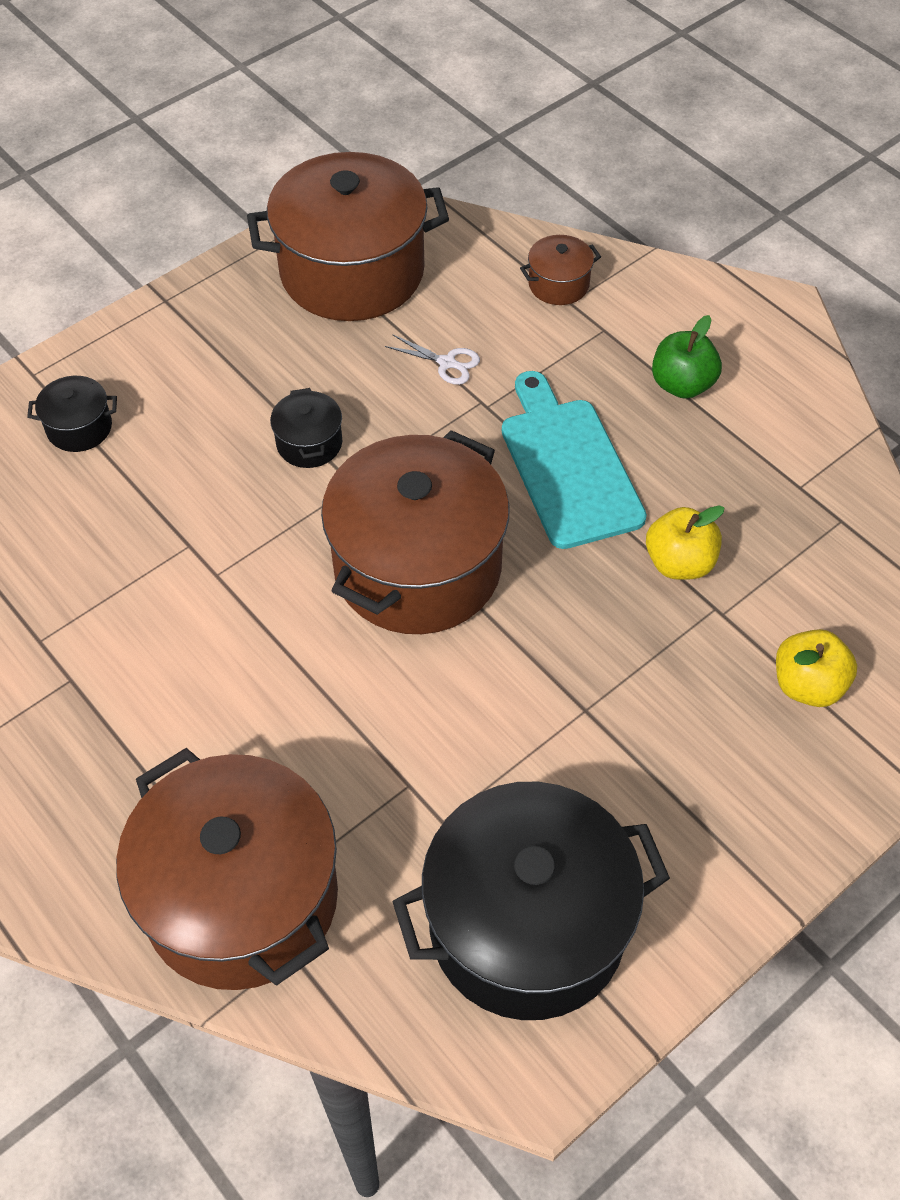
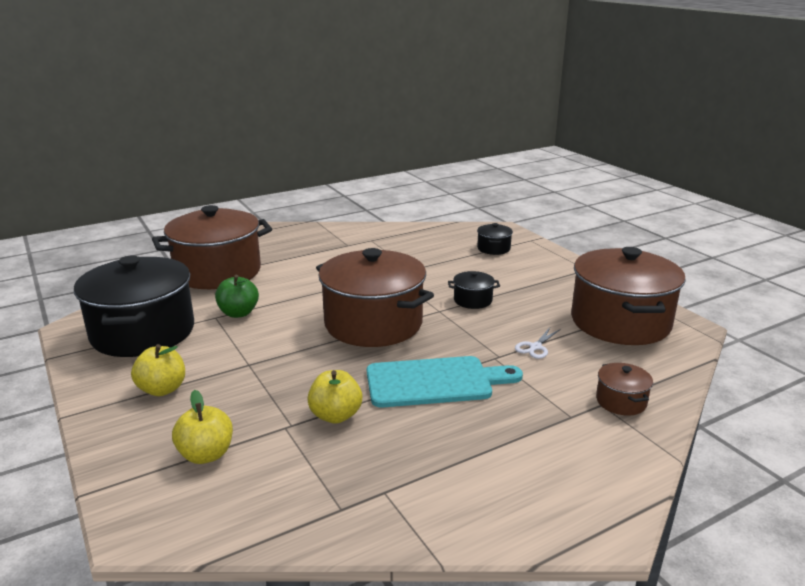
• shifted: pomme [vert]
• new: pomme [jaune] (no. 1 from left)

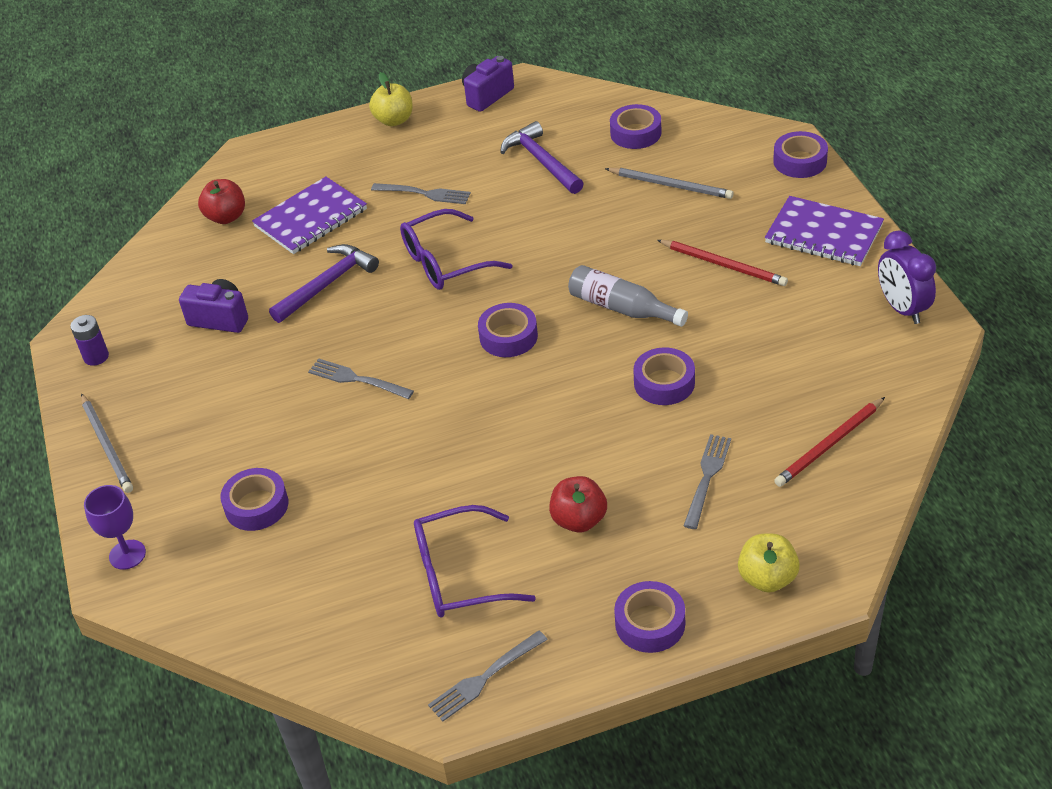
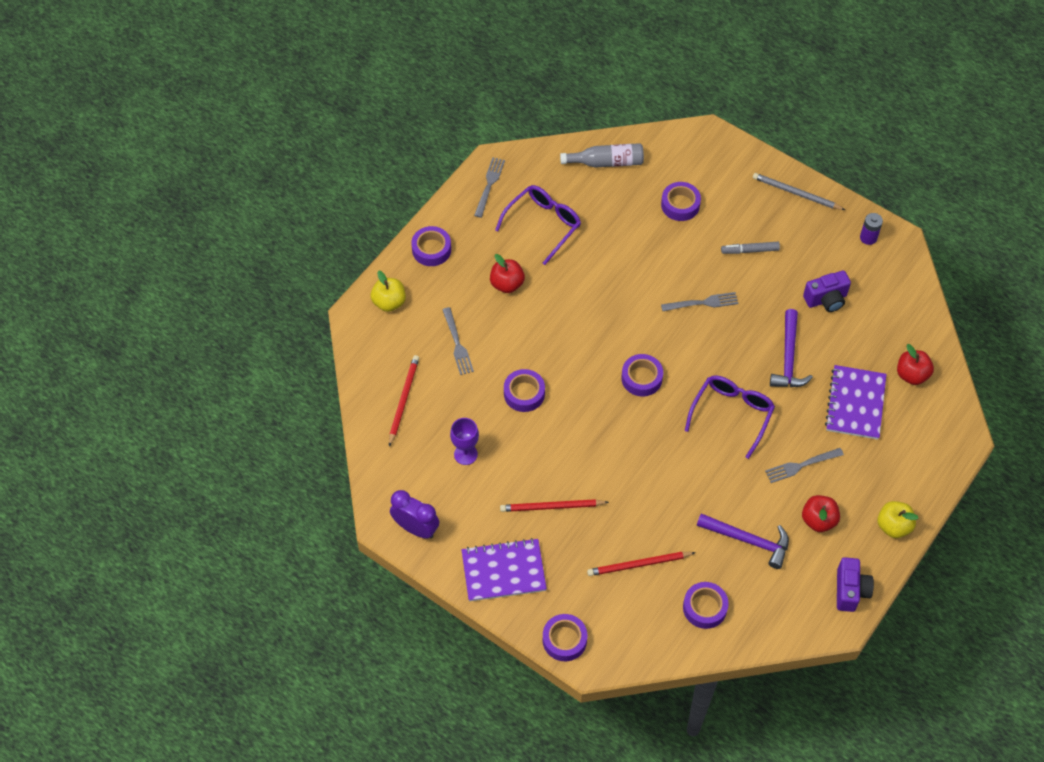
• shifted: verre à pied [violet]
• shifted: bouteille [gris]
• repainted: crayon [gris] (no. 2 from left) to crayon [rouge] (no. 3 from left)
• new: feutre [gris]
• new: pomme [rouge] (no. 2 from left)

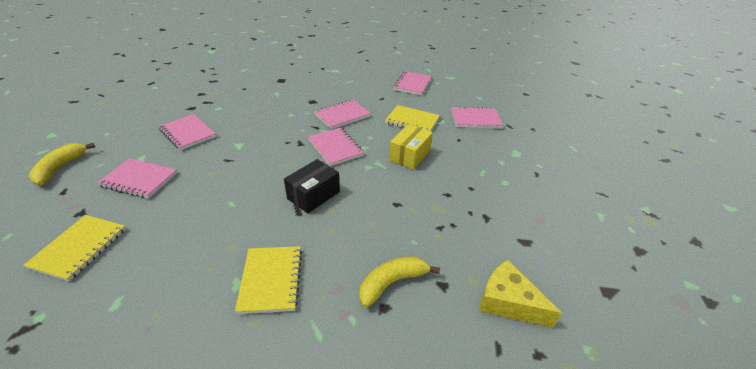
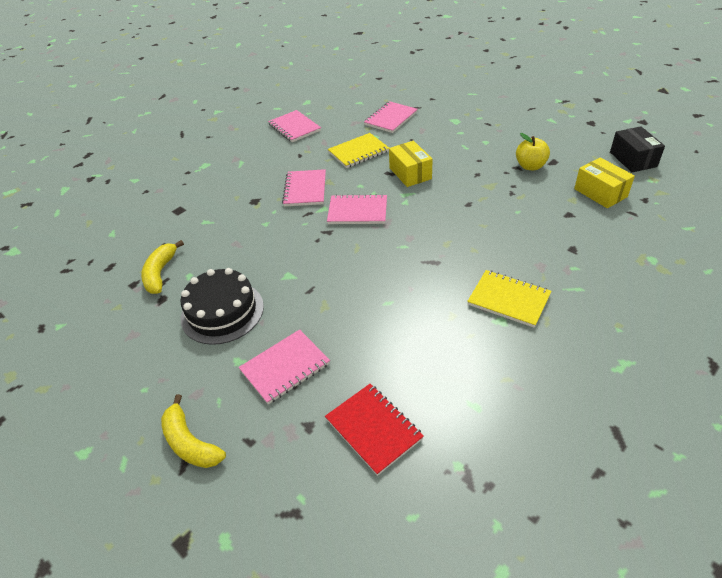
• repainted: carnet [jaune] (no. 1 from left) to carnet [rouge]
• swapped: carnet [rose] (no. 2 from left) to gâteau [noir]
• shifted: boîte [noir]
• shifted: banane [jaune] (no. 2 from left in the first image) to banane [jaune] (no. 1 from left)
• swapped: fromage [jaune] to boîte [jaune] (no. 2 from left)
• new: pomme [jaune]

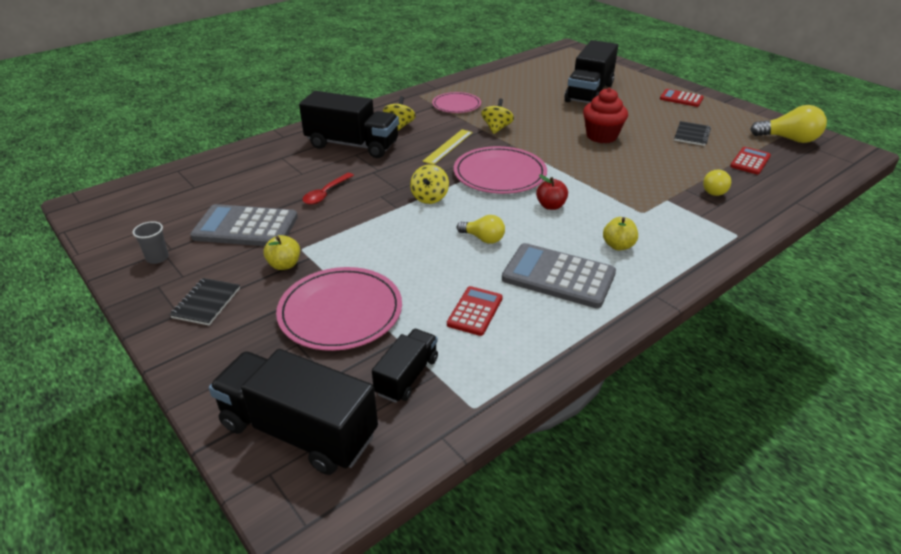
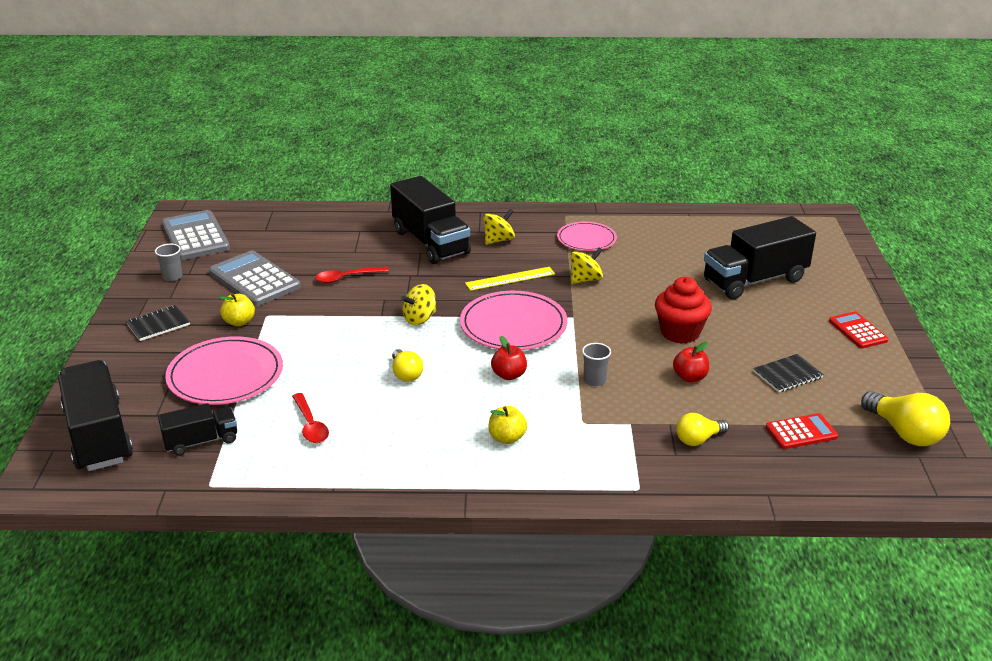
• swapped: calculatrice [rouge] (no. 1 from left) to cuillère [rouge] (no. 1 from left)
• shifted: calculatrice [gris] (no. 2 from left in the first image) to calculatrice [gris] (no. 1 from left)
• new: gobelet [gris] (no. 2 from left)
• new: pomme [rouge] (no. 2 from left)

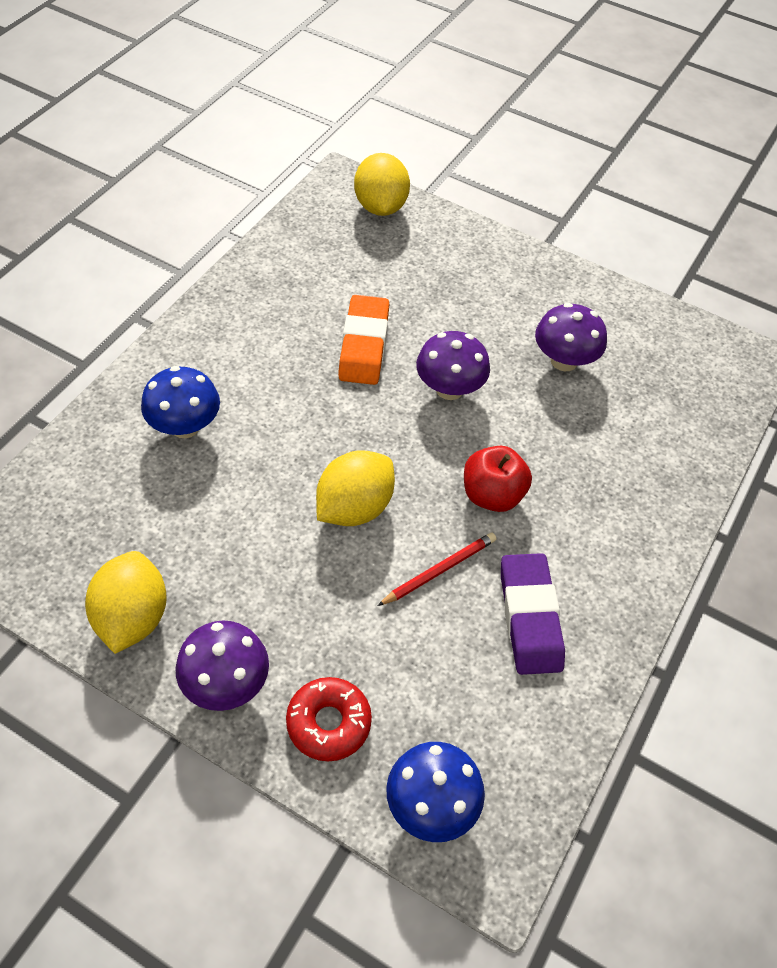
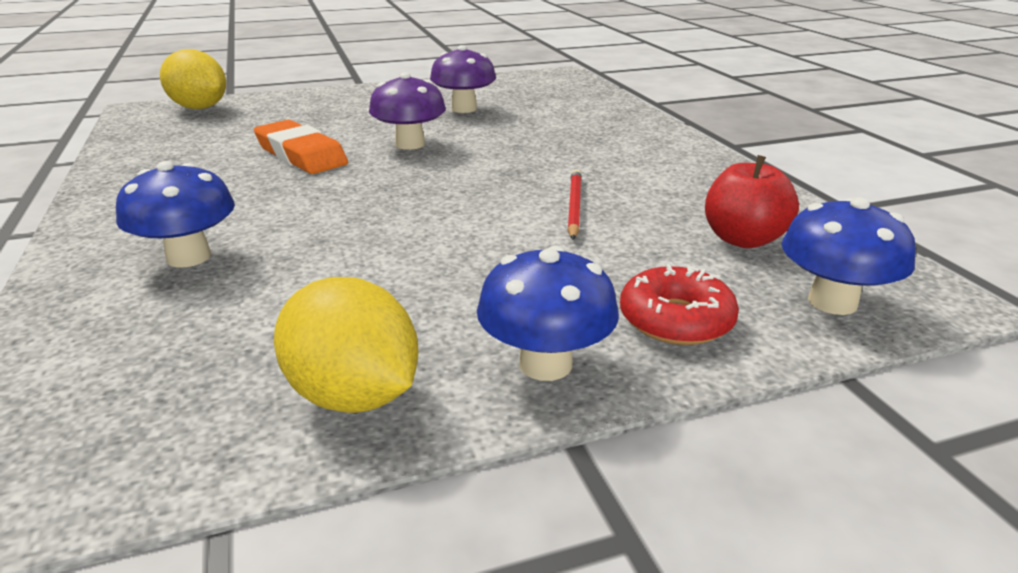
• repainted: champignon [violet] (no. 1 from left) to champignon [bleu] (no. 2 from left)
• gone: citron [jaune] (no. 2 from left)
• shifted: pomme [rouge]
• gone: gomme [violet]

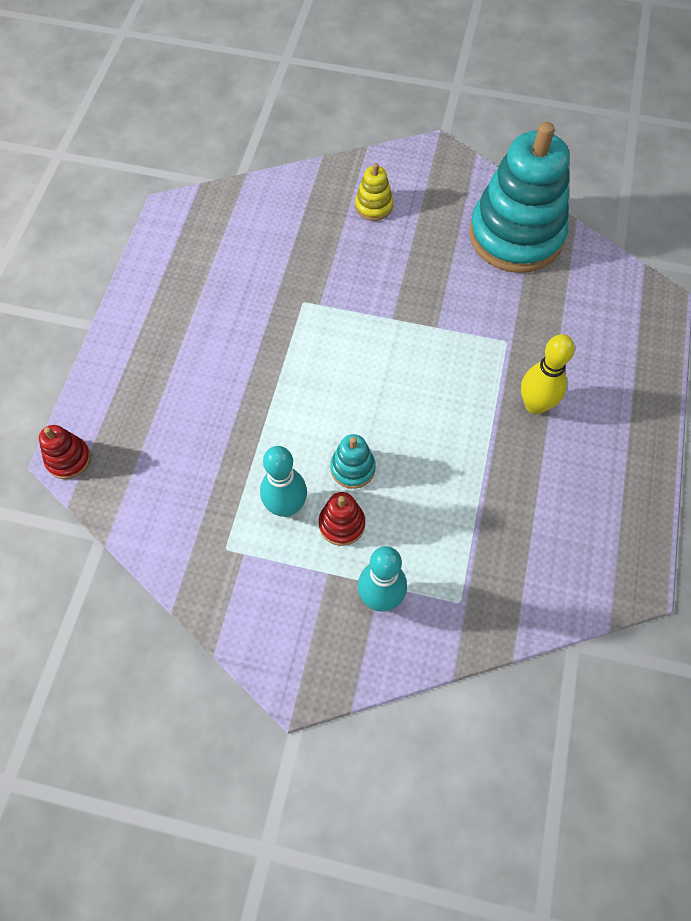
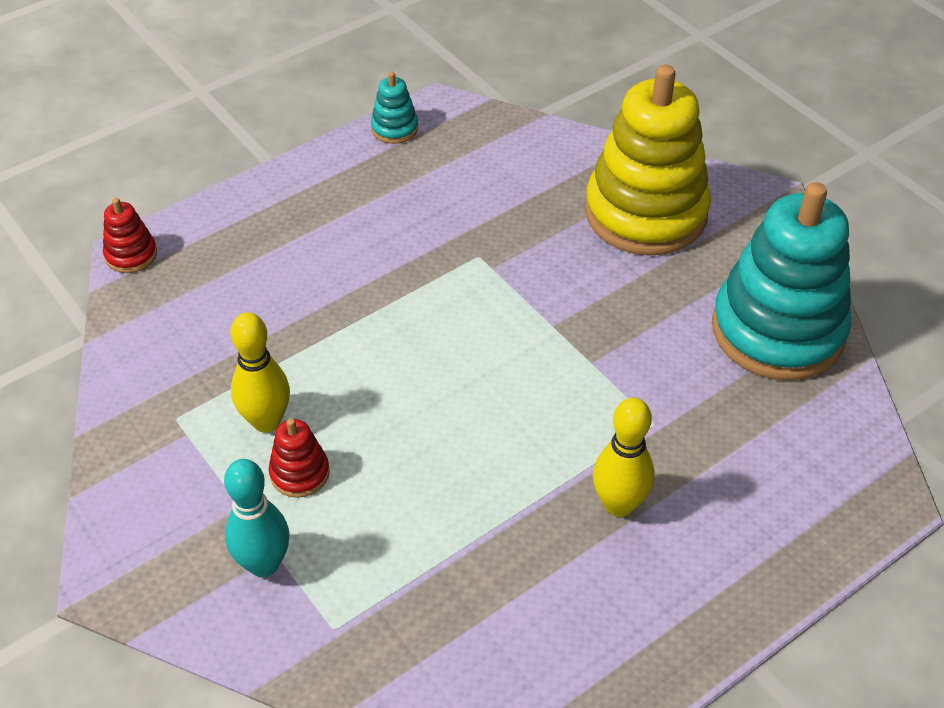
• repainted: quille [turquoise] (no. 1 from left) to quille [jaune] (no. 1 from left)
• shifted: jouet à empiler [turquoise] (no. 1 from left)
• scaled: jouet à empiler [jaune] x2.43

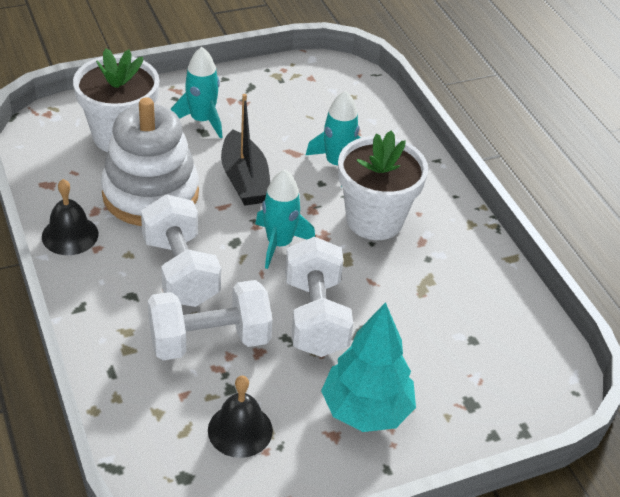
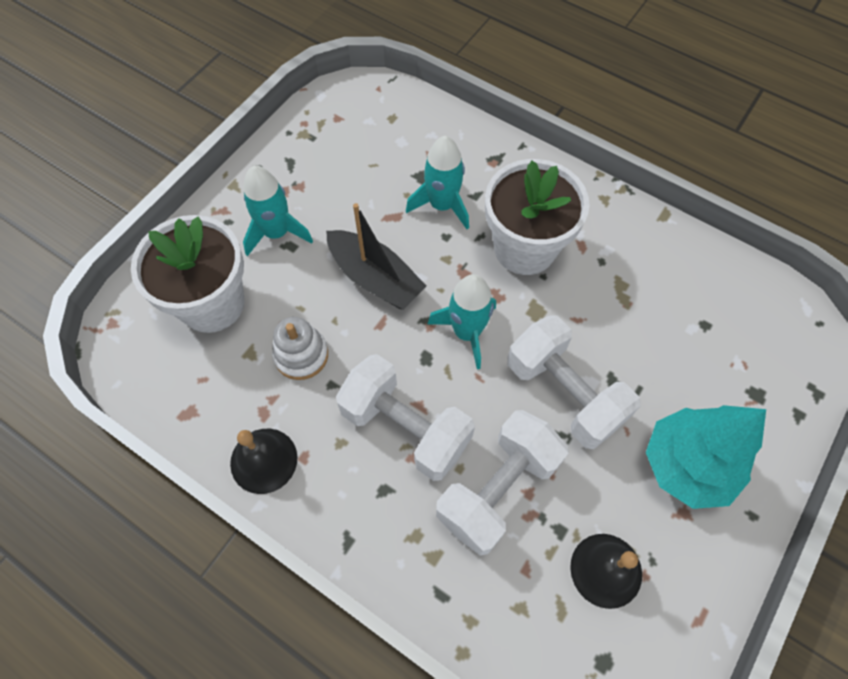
• scaled: jouet à empiler [blanc] x0.49

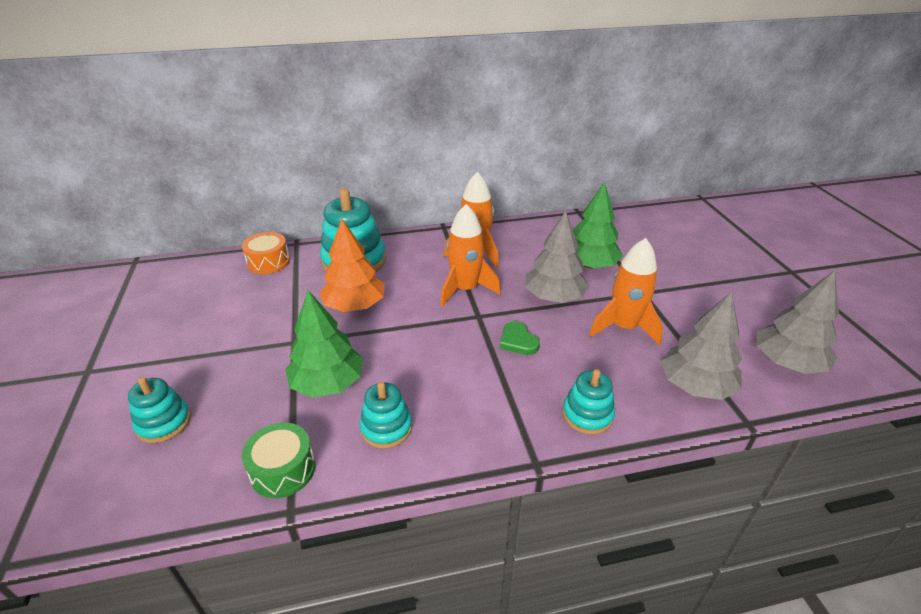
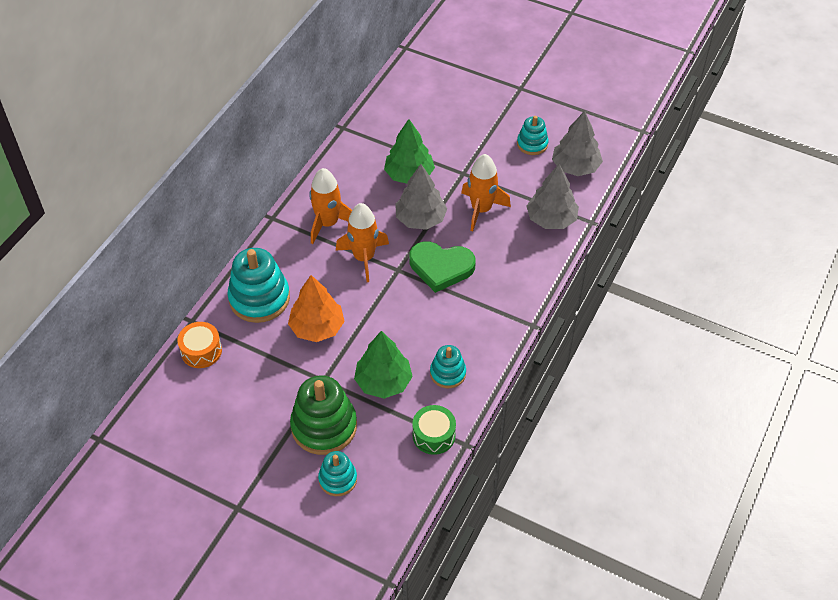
• scaled: cœur [vert] x1.90
• shifted: jouet à empiler [turquoise] (no. 4 from left)
• new: jouet à empiler [vert]

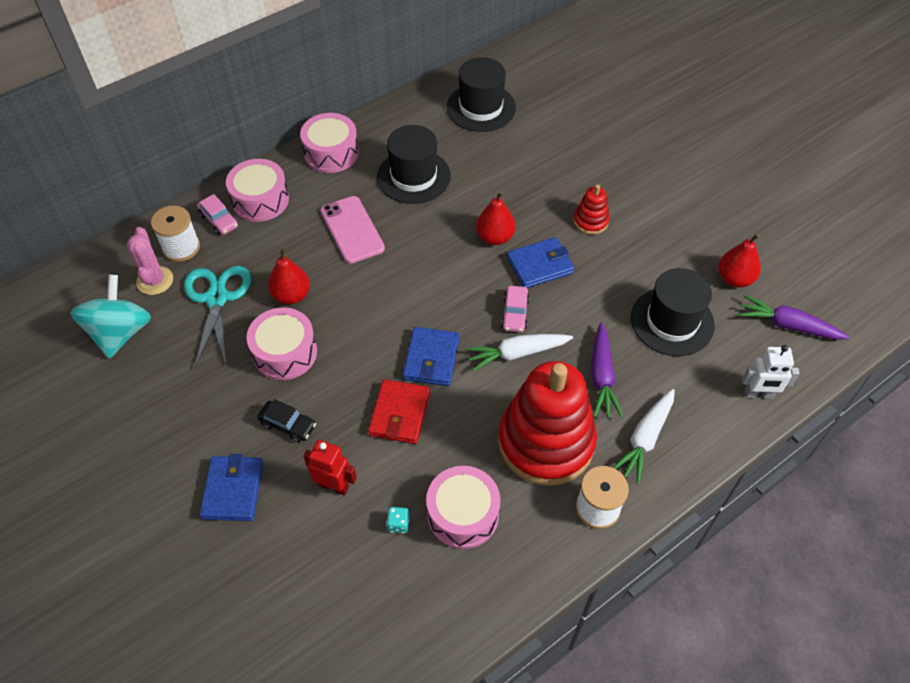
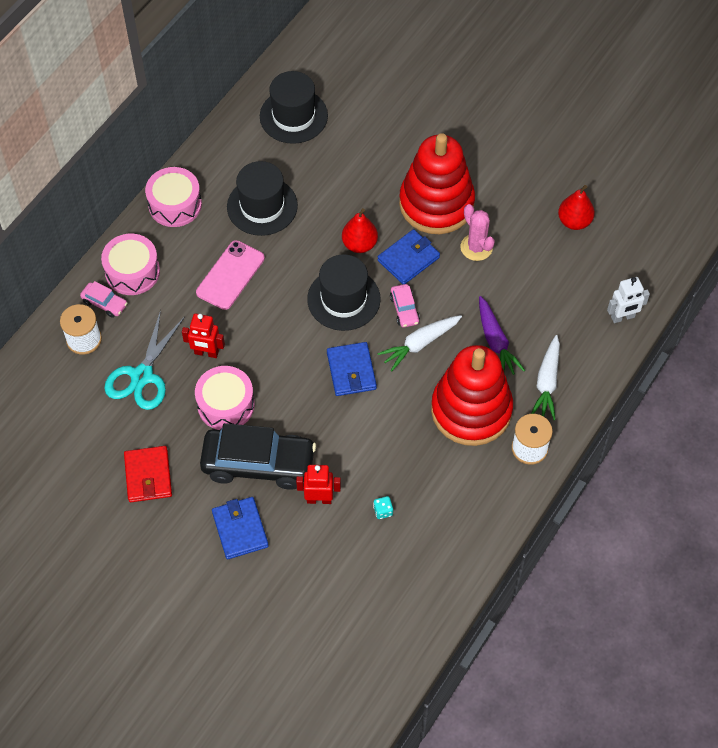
• gone: toupie [turquoise]
• shifted: cactus [rose]
• rotated: ciseaux [turquoise] 135 degrees counterclockwise
• scaled: voiture [noir] x2.24
• swapped: poire [rouge] (no. 1 from left) to robot [rouge] (no. 1 from left)
• rotated: téléphone [rose] 75 degrees clockwise
• shifted: portefeuille [rouge]
• gone: tambour [rose] (no. 4 from left)
• scaled: jouet à empiler [rouge] (no. 2 from left in the first image) x2.32
• shifted: chapeau [noir] (no. 3 from left)
• gone: carotte [violet] (no. 2 from left)

